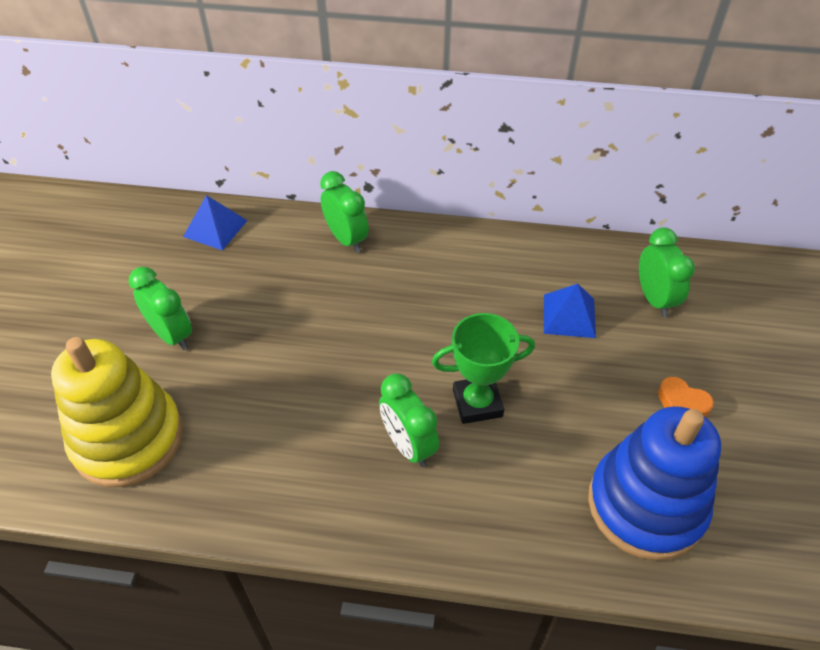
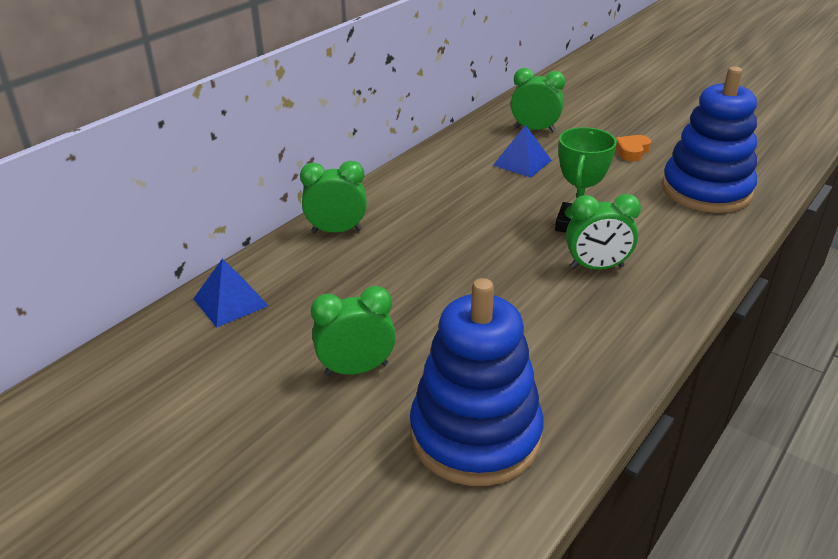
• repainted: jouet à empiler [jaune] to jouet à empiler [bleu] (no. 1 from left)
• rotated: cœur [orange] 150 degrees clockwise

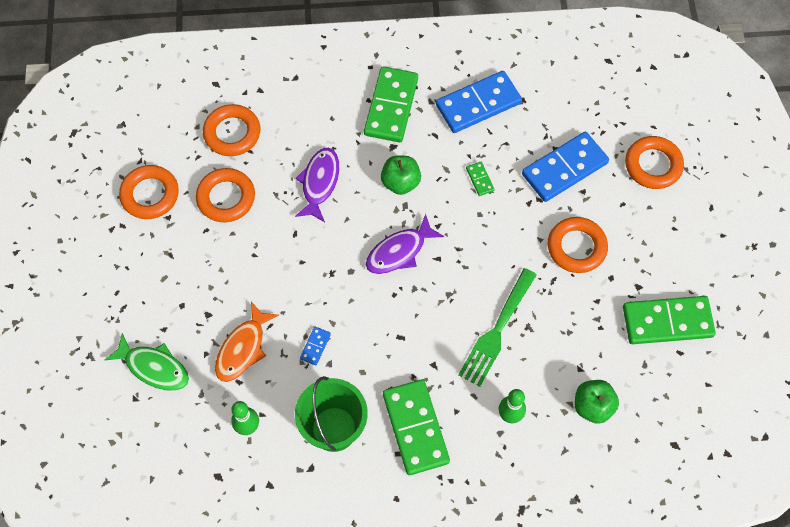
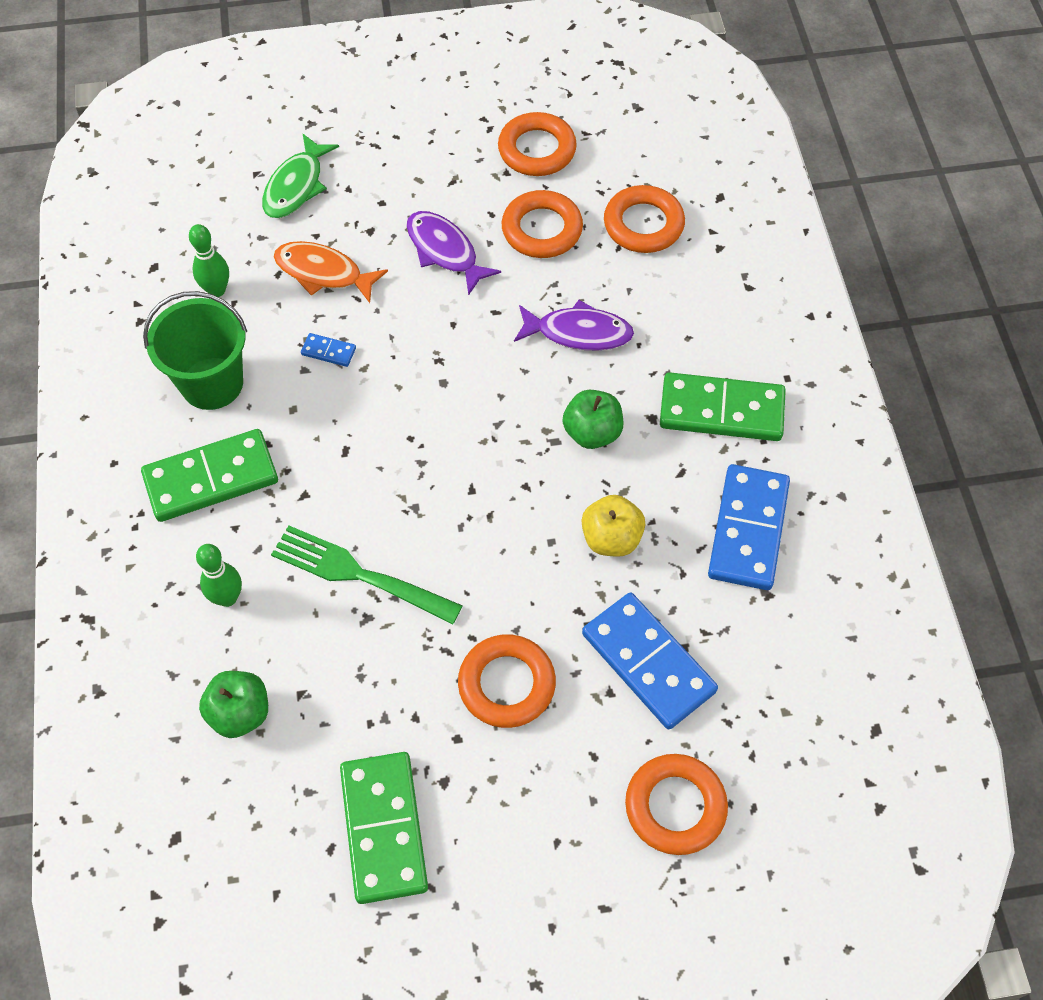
• shifted: poisson [violet] (no. 2 from left in the first image) to poisson [violet] (no. 1 from left)
• rotated: domino [bleu] (no. 2 from left in the first image) 45 degrees clockwise
• swapped: domino [vert] (no. 3 from left) to pomme [jaune]

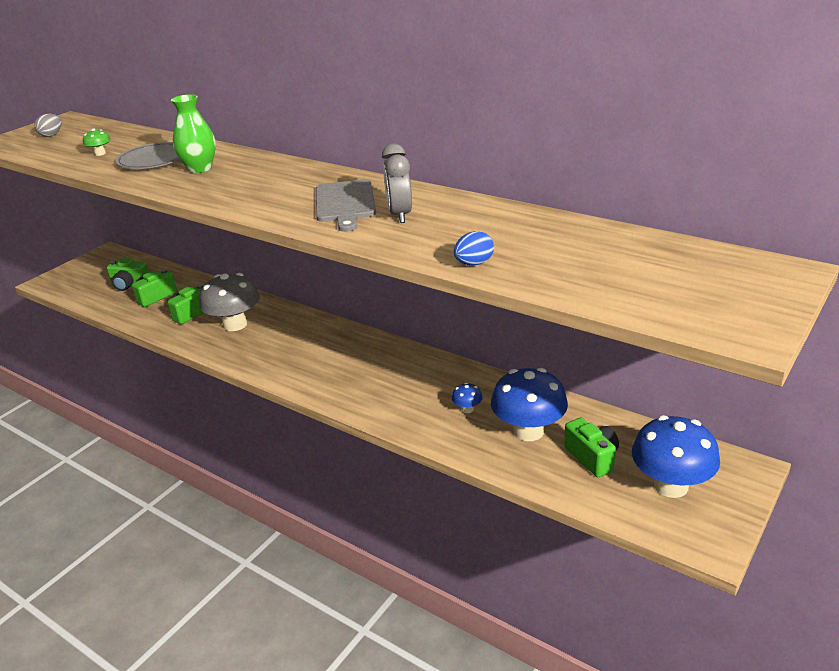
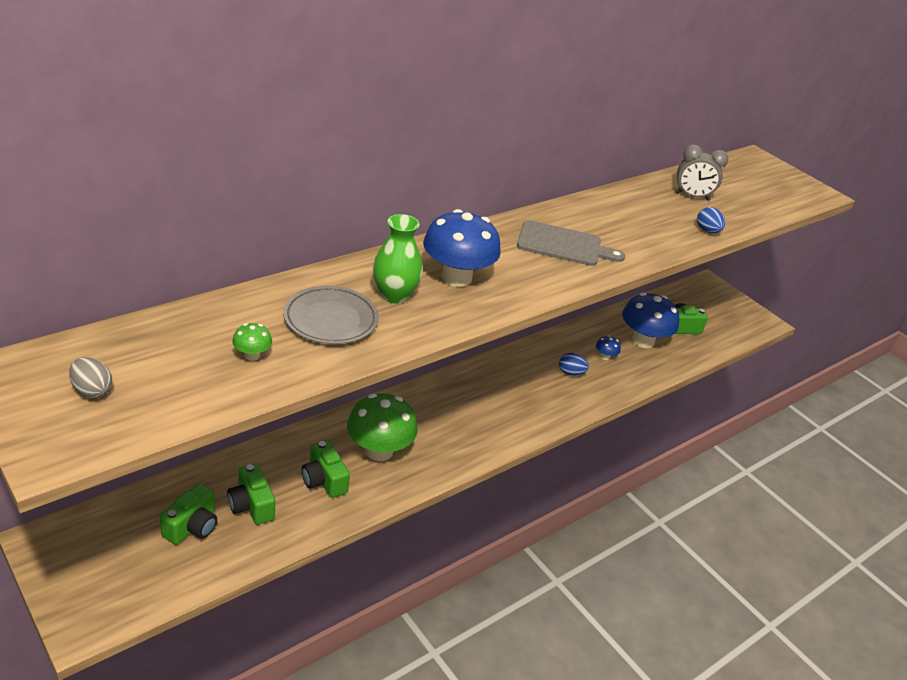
• repainted: champignon [gris] to champignon [vert] (no. 2 from left)
• shifted: réveil [gris]
• shifted: champignon [bleu] (no. 3 from left in the first image) to champignon [bleu] (no. 1 from left)
• new: œuf [bleu] (no. 1 from left)

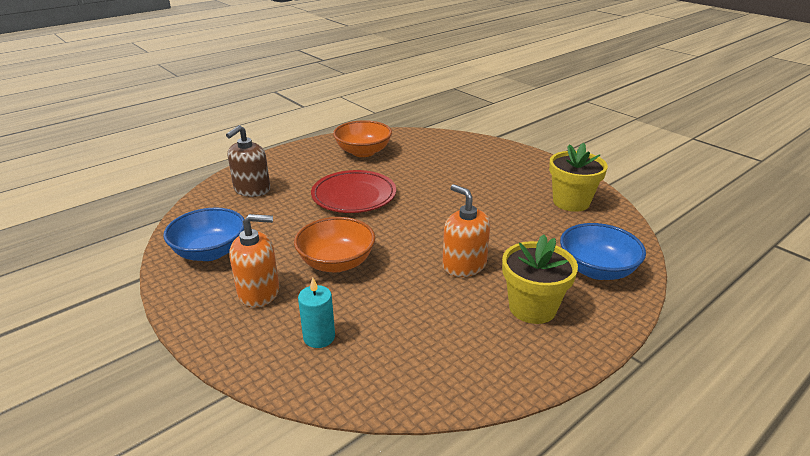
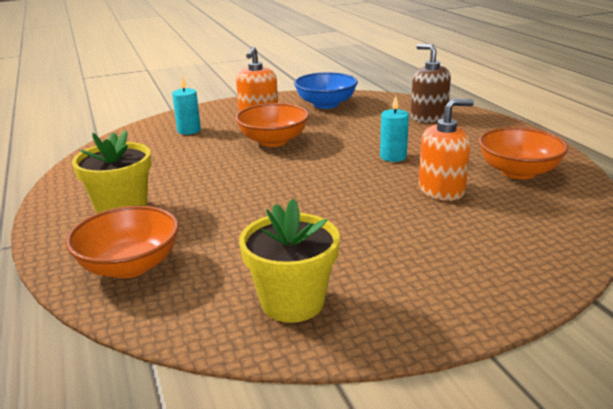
• swapped: assiette [rouge] to bougie [turquoise] (no. 2 from left)
• shifted: distributeur de savon [orange] (no. 2 from left)
• repainted: bol [bleu] (no. 2 from left) to bol [orange] (no. 1 from left)

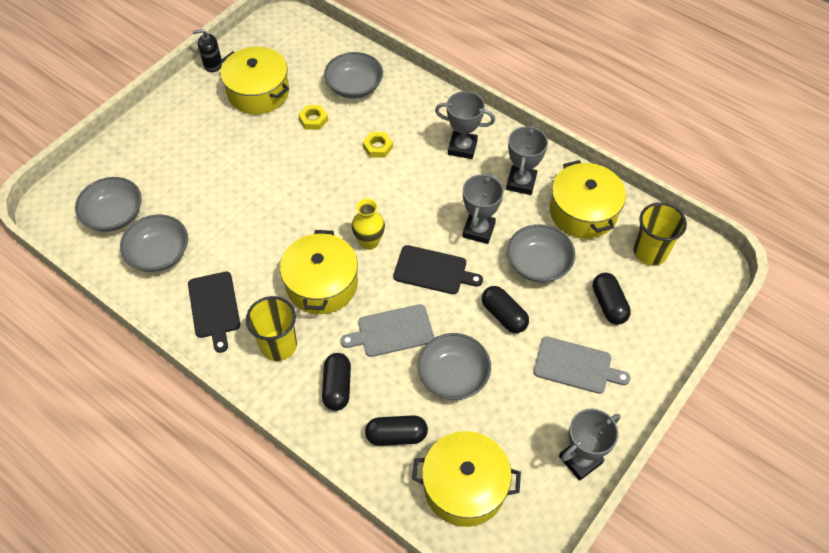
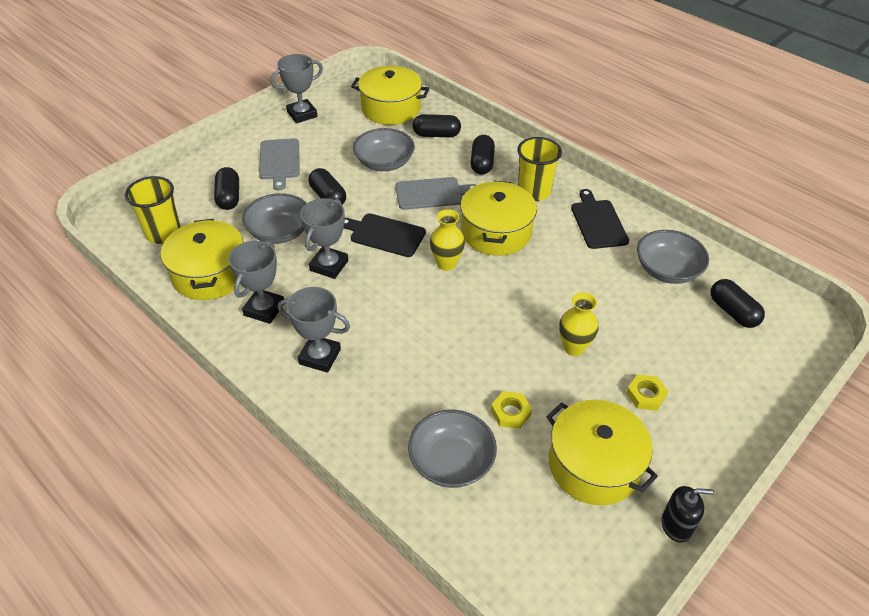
• swapped: bol [gris] (no. 1 from left) to gélule [noir] (no. 5 from left)
• shifted: écrou [jaune] (no. 2 from left)
• rotated: planche à découper [gris] (no. 2 from left in the first image) 120 degrees counterclockwise
• new: vase [jaune] (no. 2 from left)

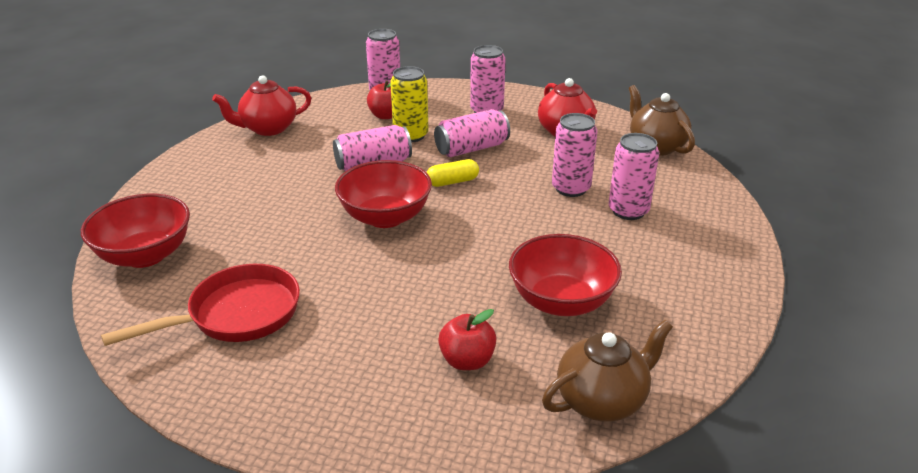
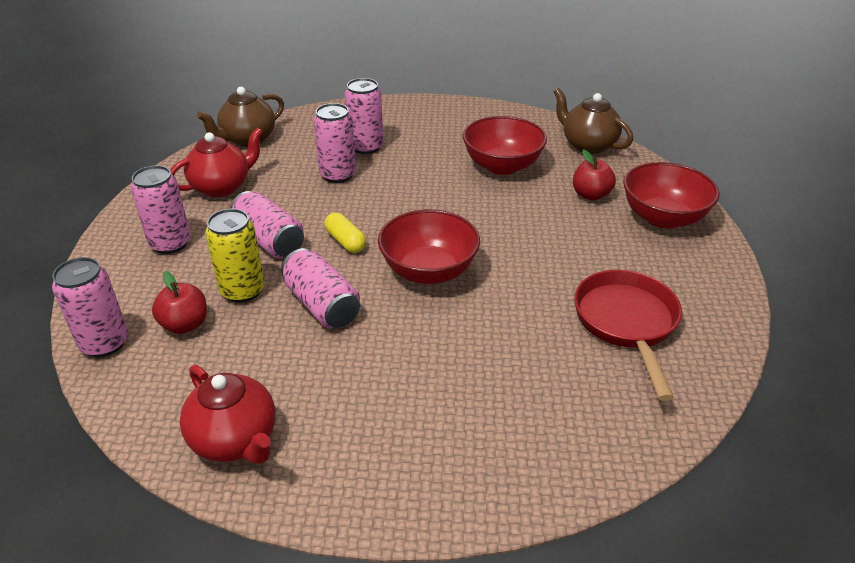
• shifted: bol [rouge] (no. 1 from left in the first image) to bol [rouge] (no. 3 from left)
• rotated: poêle [rouge] 45 degrees clockwise

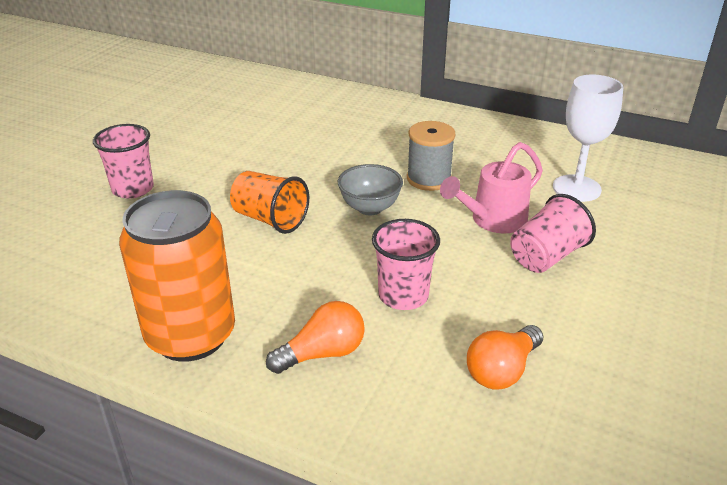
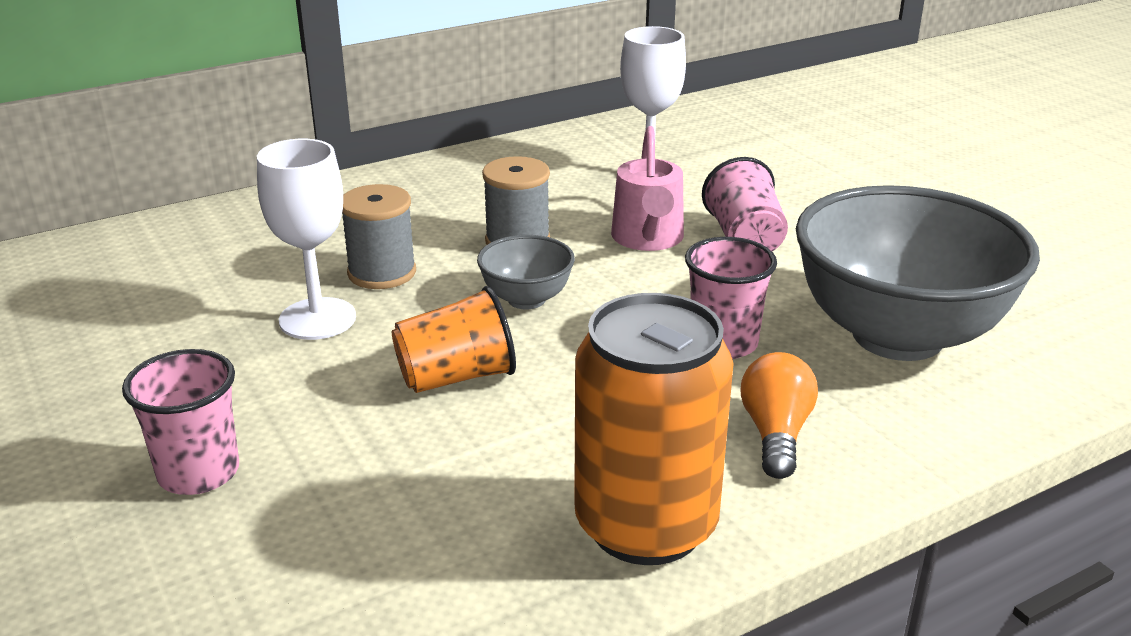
• swapped: ampoule [orange] (no. 2 from left) to bol [gris] (no. 2 from left)
• new: verre à pied [blanc] (no. 1 from left)
• new: bobine [gris] (no. 1 from left)

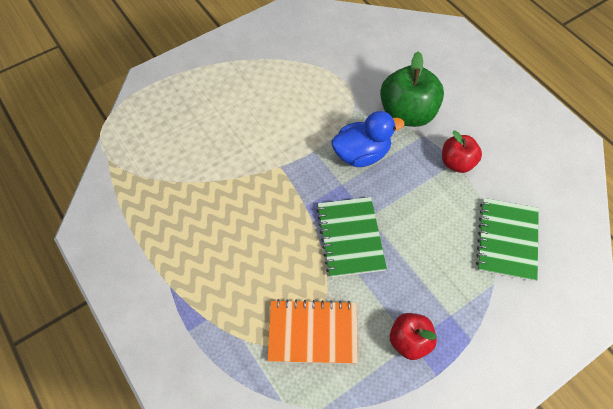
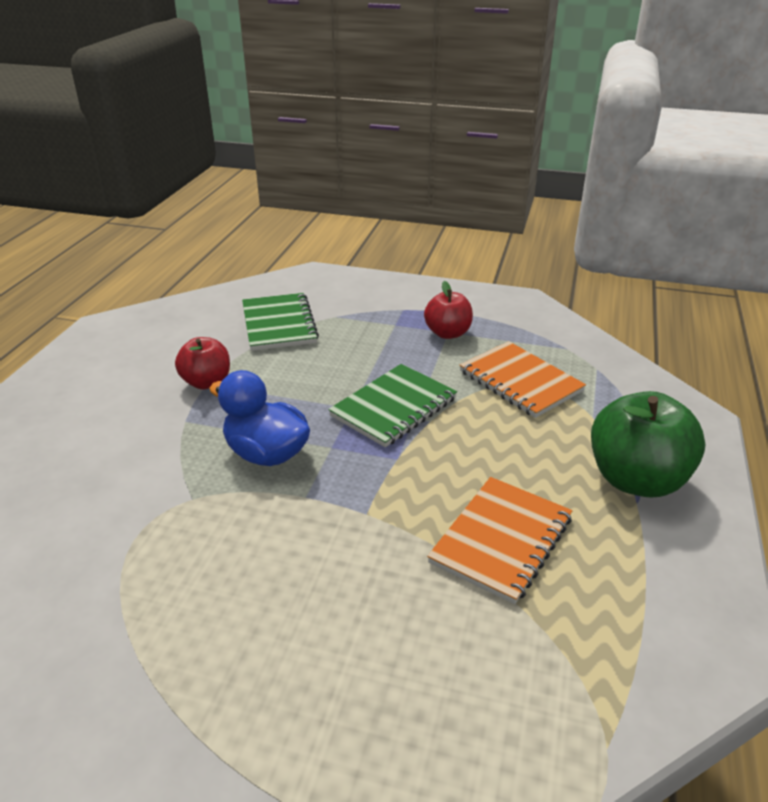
• shifted: pomme [vert]
• rotated: carnet [vert] (no. 2 from left in the first image) 75 degrees counterclockwise
• new: carnet [orange] (no. 1 from left)

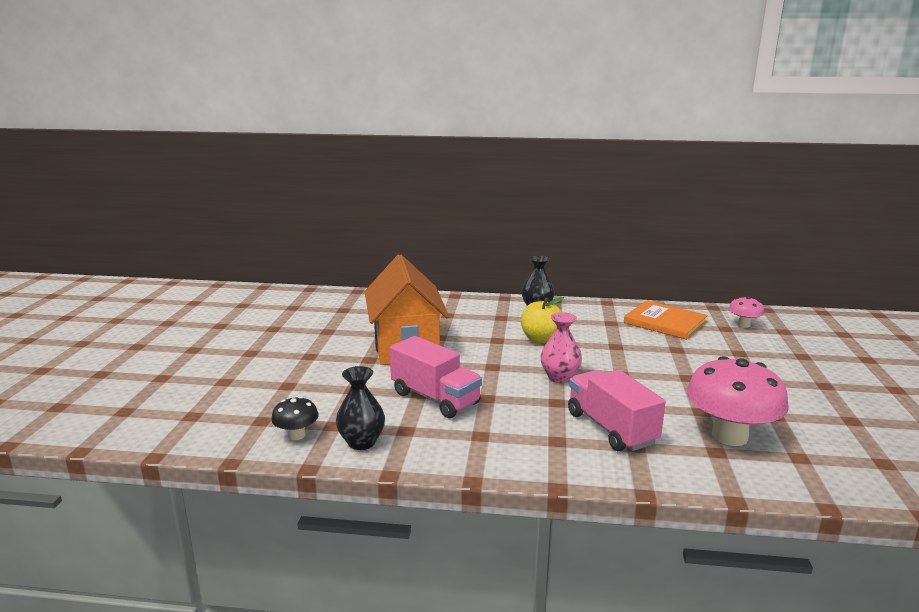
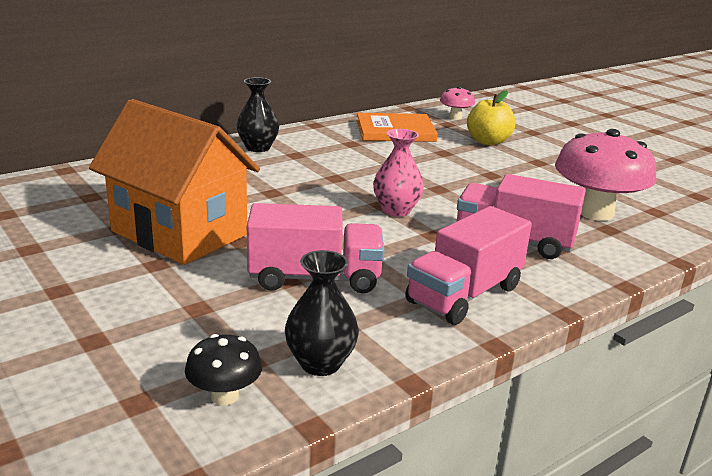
• shifted: pomme [jaune]
• new: camion [rose] (no. 2 from left)

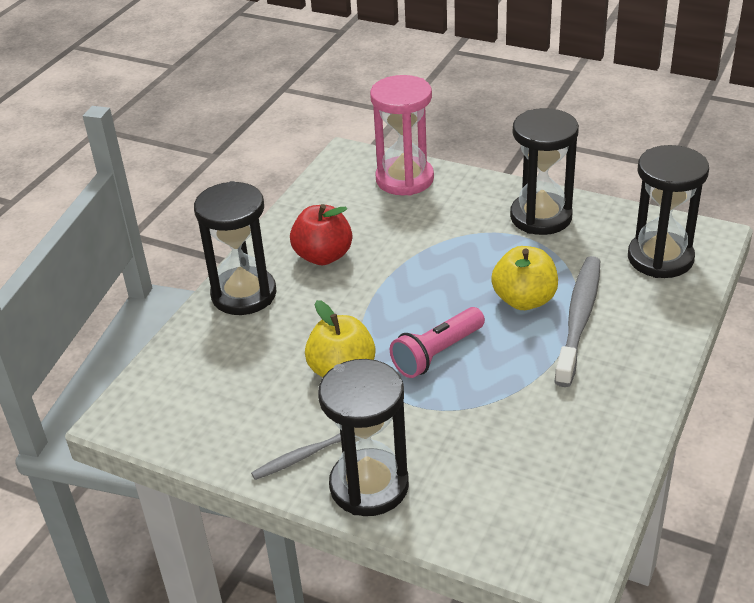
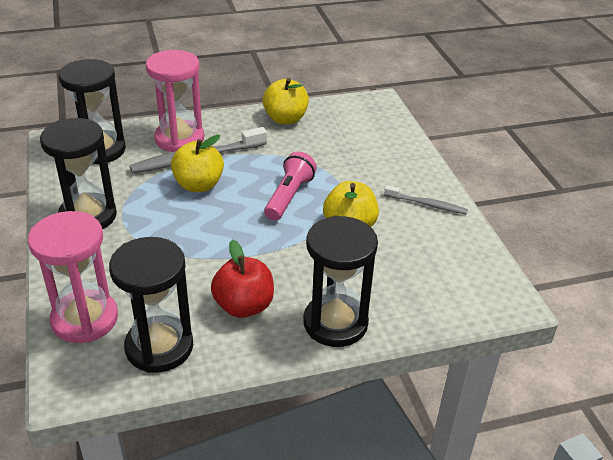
• shifted: sablier [noir] (no. 2 from left in the first image) to sablier [noir] (no. 3 from left)
• rotated: lampe de poche [rose] 75 degrees counterclockwise
• new: sablier [rose] (no. 2 from left)
• new: pomme [jaune] (no. 2 from left)

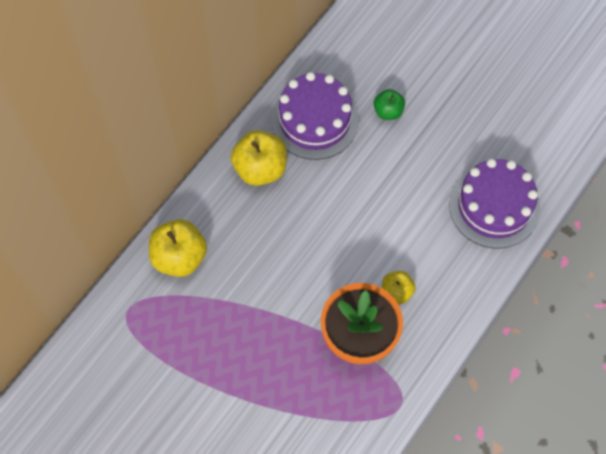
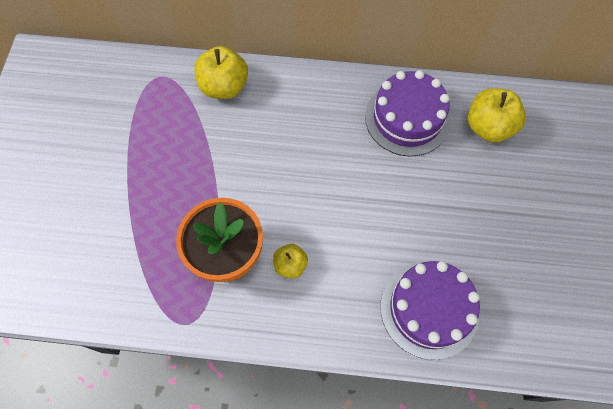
• shifted: pomme [jaune] (no. 2 from left in the first image) to pomme [jaune] (no. 3 from left)
• gone: pomme [vert]

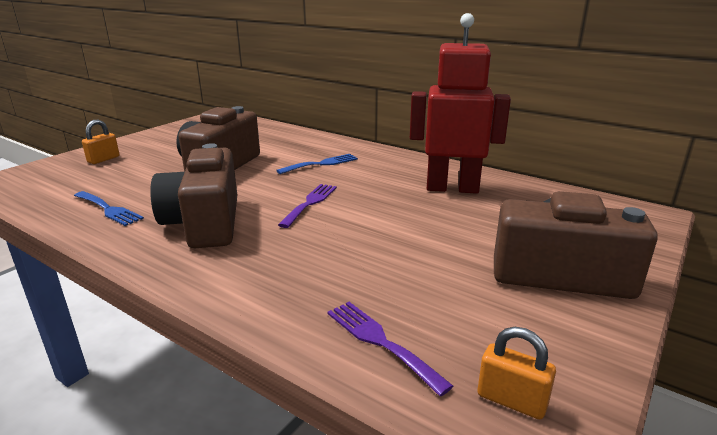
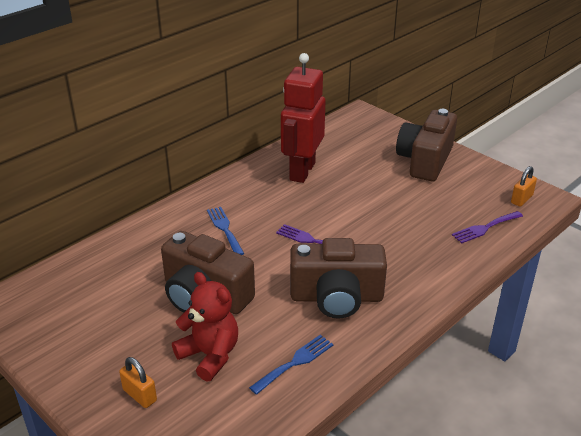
• new: ours en peluche [rouge]

